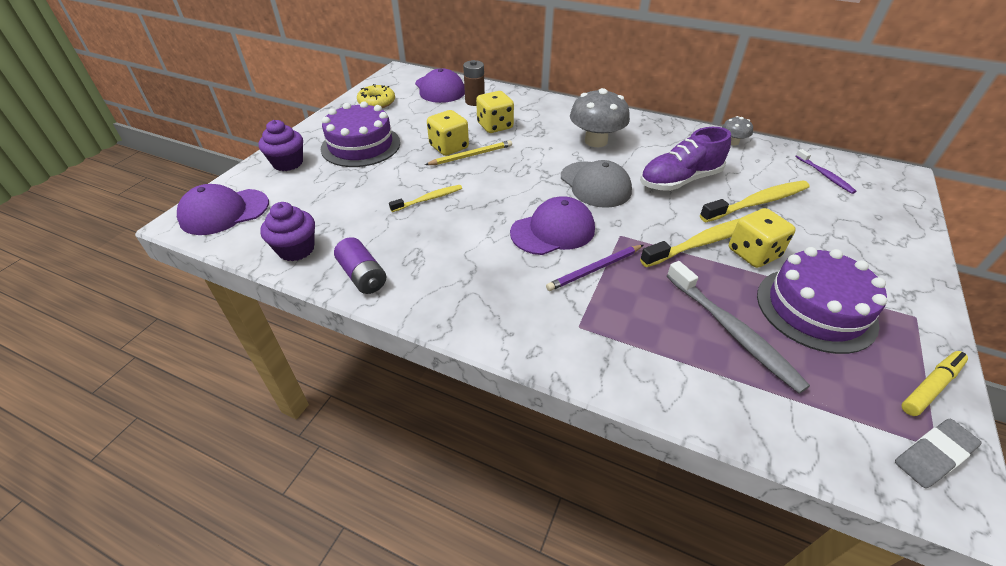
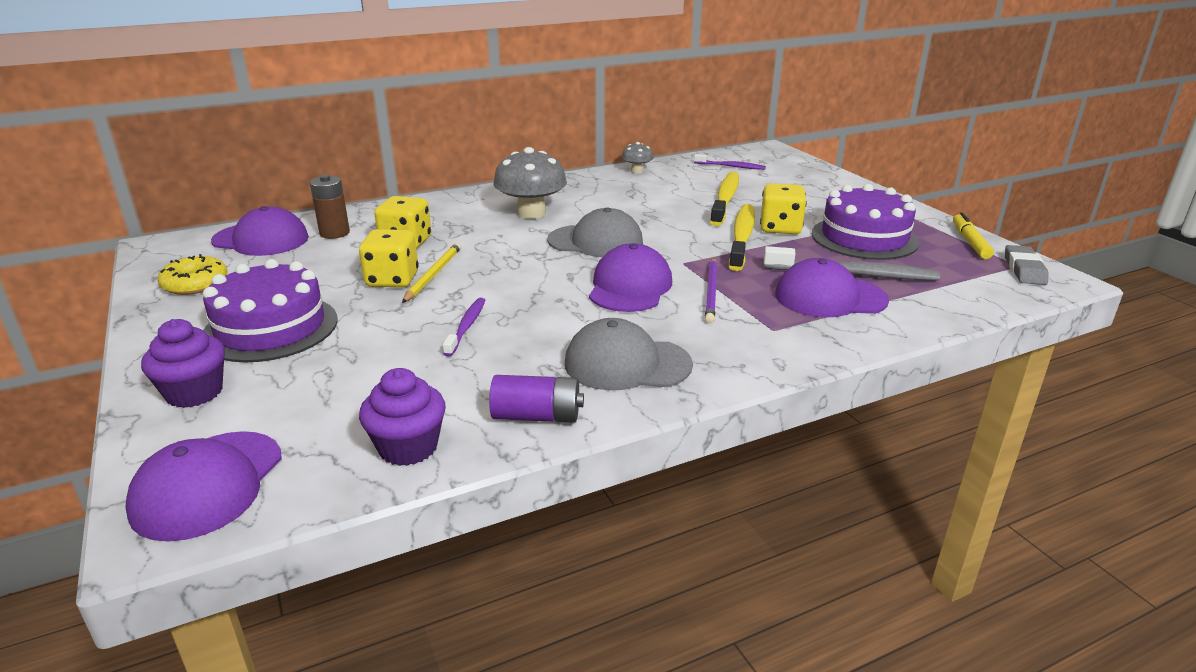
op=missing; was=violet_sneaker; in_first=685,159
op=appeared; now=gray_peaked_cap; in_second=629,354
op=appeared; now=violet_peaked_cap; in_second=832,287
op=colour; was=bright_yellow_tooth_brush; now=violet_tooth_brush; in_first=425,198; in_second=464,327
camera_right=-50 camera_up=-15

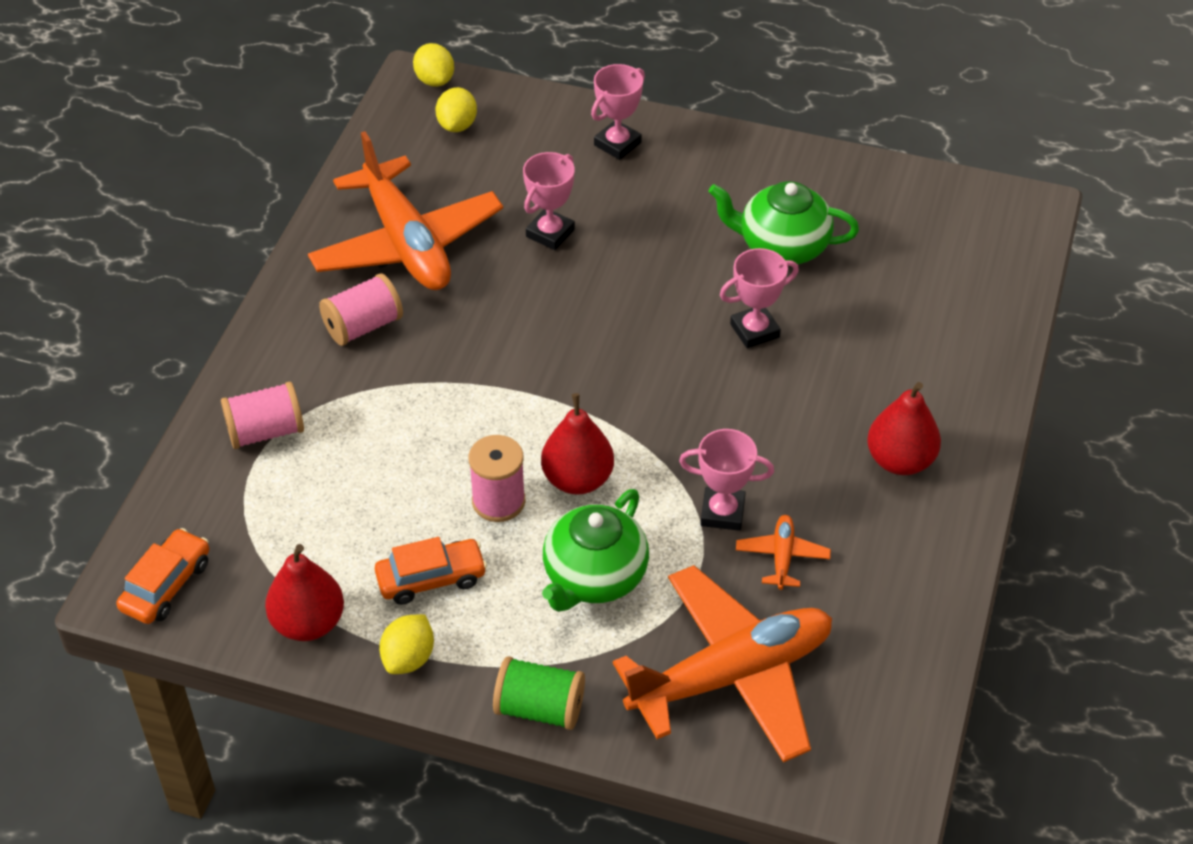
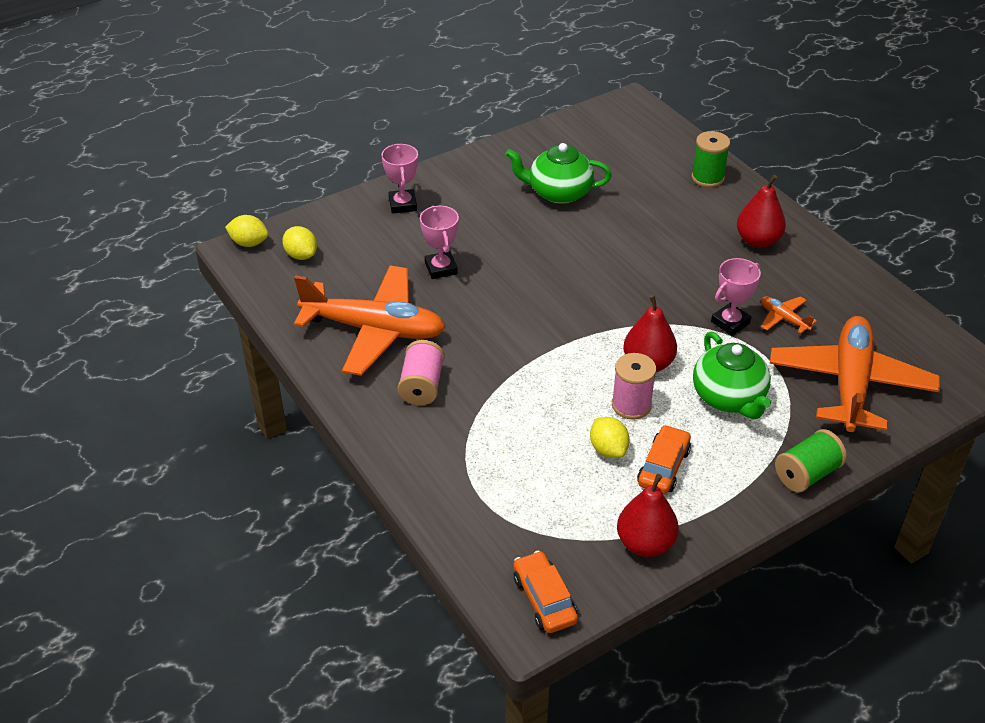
op=missing; was=pink_bobbin; in_first=262,415
op=missing; was=pink_award_cup; in_first=759,298
op=appeared; now=green_bobbin; in_second=710,159
op=relocated; was=bright_yellow_toy_lemon; in_first=406,644; in_second=610,437
op=spun; was=green_china_teapot; in_first=783,222; in_second=558,173; clockwise=45
camera_right=-50 camera_up=-5

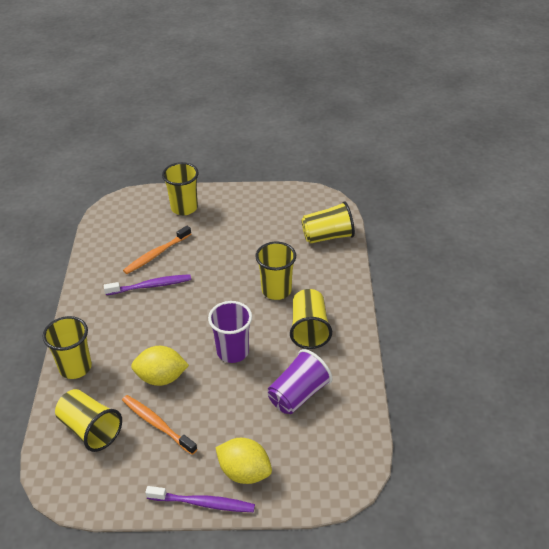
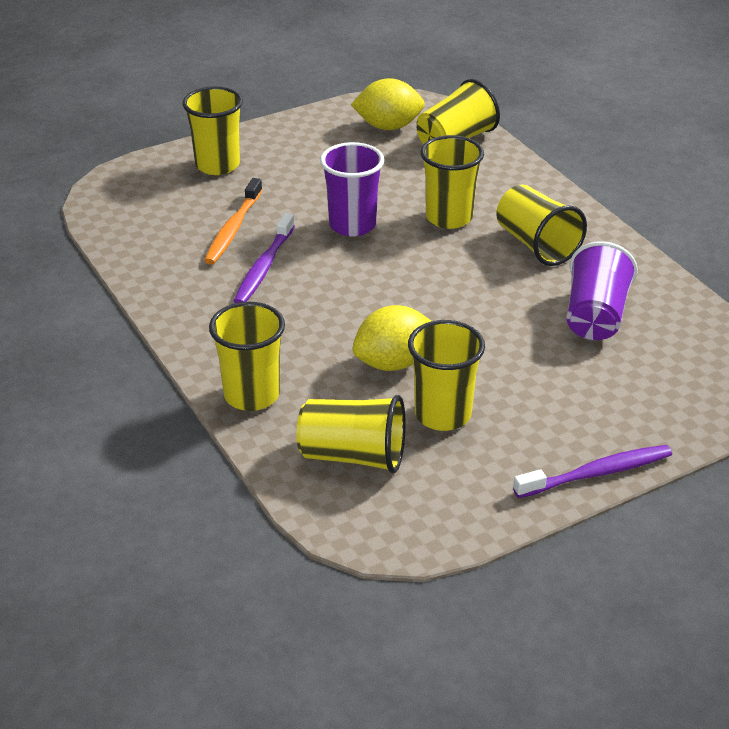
op=relocated; was=violet_beaker; in_first=230,332; in_second=352,189
op=relocated; was=bright_yellow_toy_lemon; in_first=243,461; in_second=388,104
op=exchanged; was=bright_orange_tooth_brush; now=bright_yellow_beaker; in_first=159,425; in_second=446,375
op=spun; was=violet_tooth_brush; in_first=147,284; in_second=264,258; clockwise=150
camera_right=-30 camera_up=-5

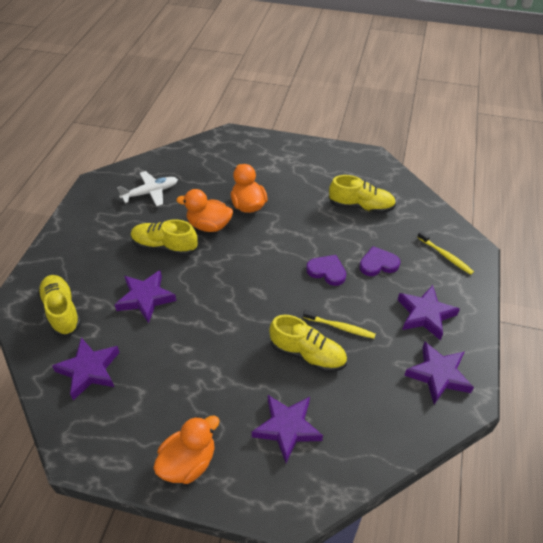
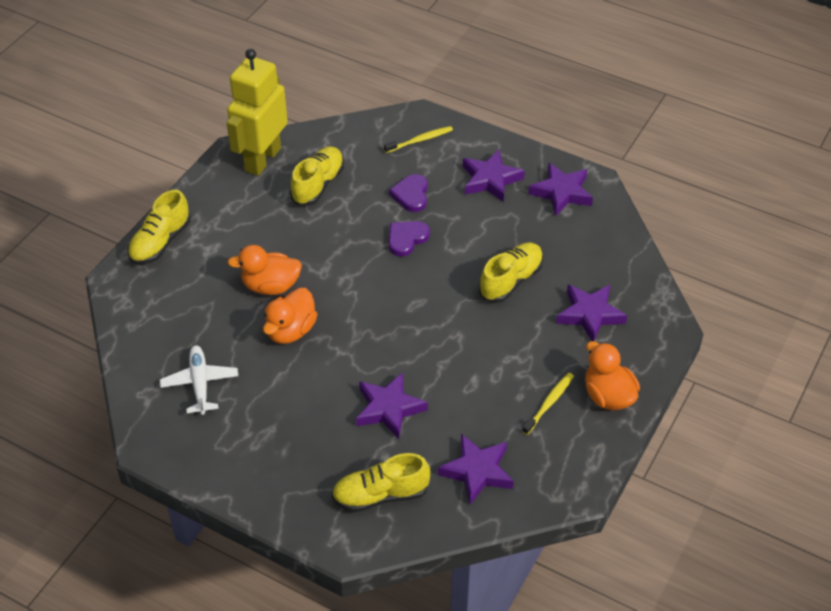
op=appeared; now=bright_yellow_robot_figure; in_second=257,112
op=relocated; was=bright_yellow_sneaker; in_first=164,237; in_second=159,227
op=relocated; was=bright_yellow_tooth_brush; in_first=339,324; in_second=548,404
camera_right=-75 camera_up=0

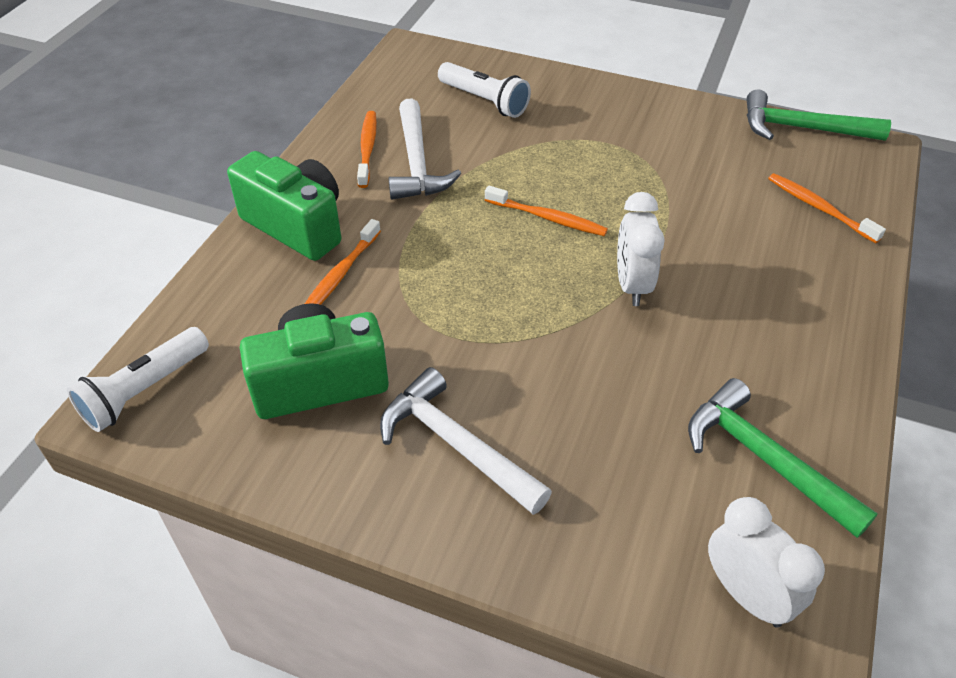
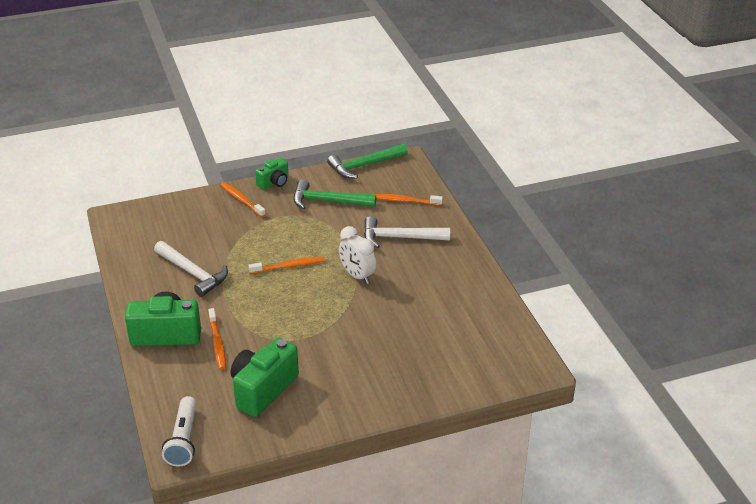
op=missing; was=snow-white_flashlight; in_first=484,90
op=missing; was=snow-white_bedside_clock; in_first=766,562
op=appeared; now=green_camera; in_second=271,174
op=relocated; was=bright_orange_tooth_brush; in_first=367,149; in_second=243,199
op=relocated; was=snow-white_carpenter's_hammer; in_first=466,441; in_second=407,232
op=relocated; was=green_carpenter's_hammer; in_first=783,458; in_second=334,194
camera_right=-40 camera_up=-10

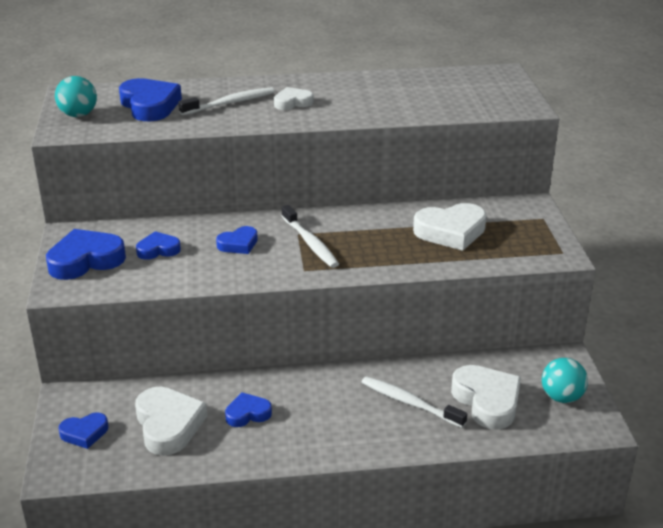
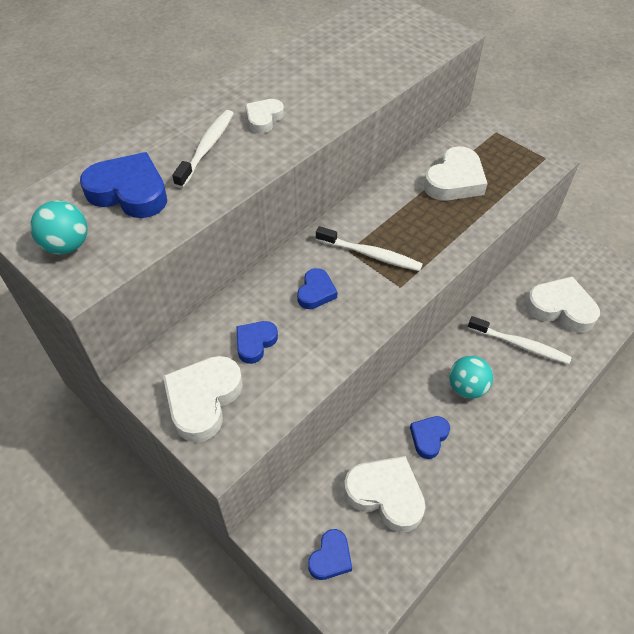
op=relocated; was=turquoise_play_ball; in_first=565,380; in_second=471,377
op=colour; was=blue_heart; now=snow-white_heart; in_first=86,254; in_second=203,399
op=spun; was=snow-white_tooth_brush; in_first=414,402; in_second=520,340; clockwise=-150
camera_right=-40 camera_up=20

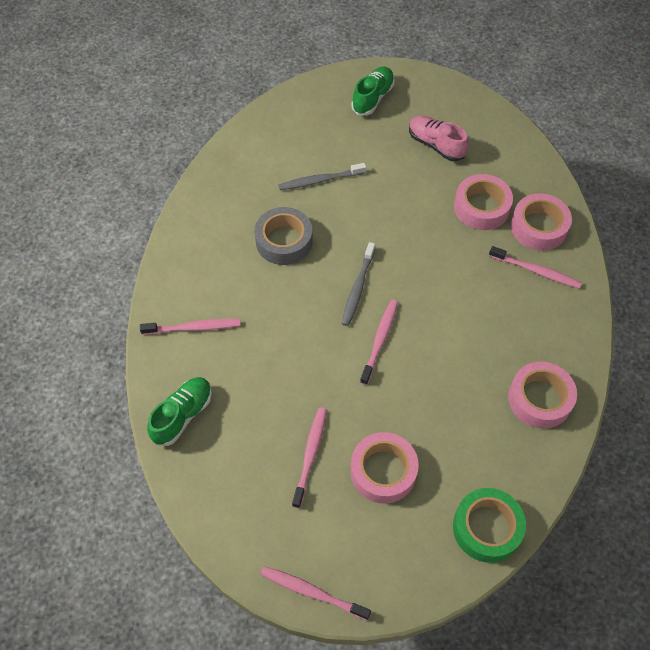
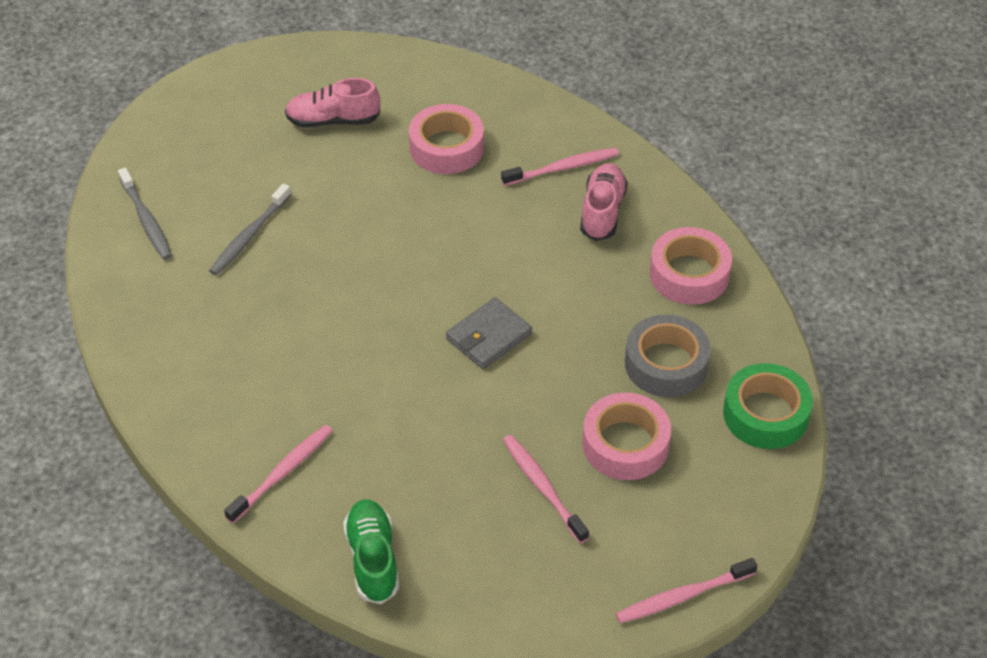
op=missing; was=green_sneaker; in_first=372,91
op=missing; was=pink_sticky_tape; in_first=541,222
op=appeared; now=pink_sneaker; in_second=604,202
op=relocated; was=gray_sticky_tape; in_first=284,236; in_second=668,355
op=relocated; was=gray_tooth_brush; in_first=358,284; in_second=145,213
op=exchanged; was=pink_tooth_brush; now=gray_billfold; in_first=379,342; in_second=489,333
camera_right=-45 camera_up=-10

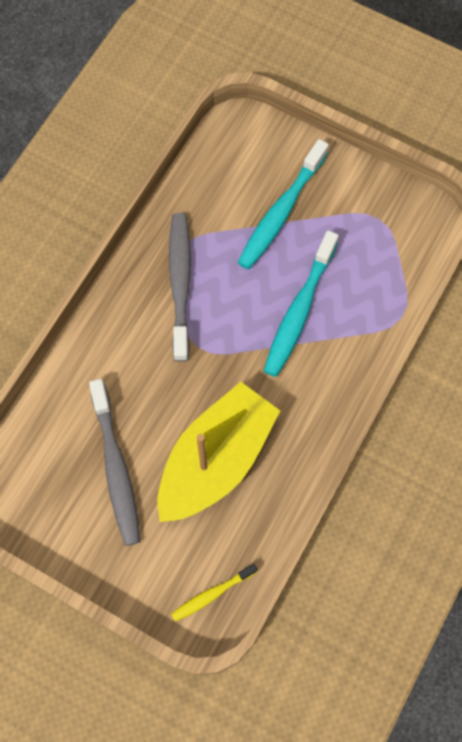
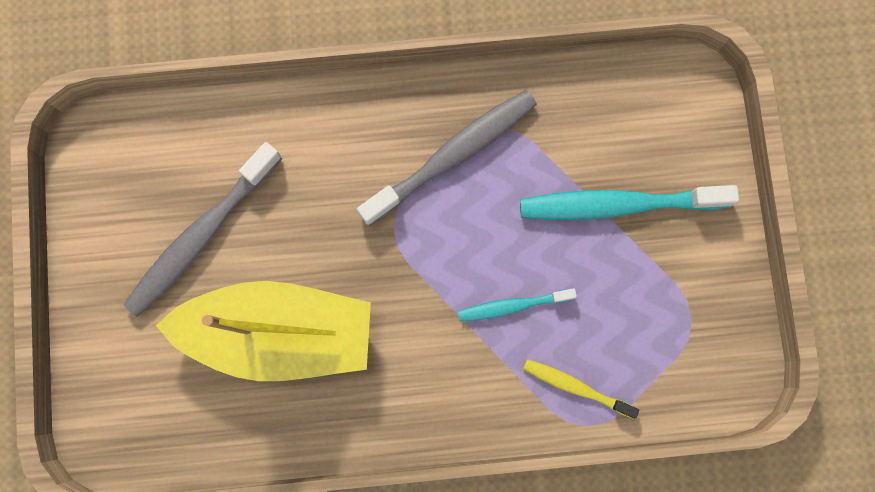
op=relocated; was=bright_yellow_tooth_brush; in_first=214,593; in_second=581,388
op=size; was=turquoise_tooth_brush; in_first=301,303; in_second=517,305; ratio=0.55
camera_right=55 camera_up=10

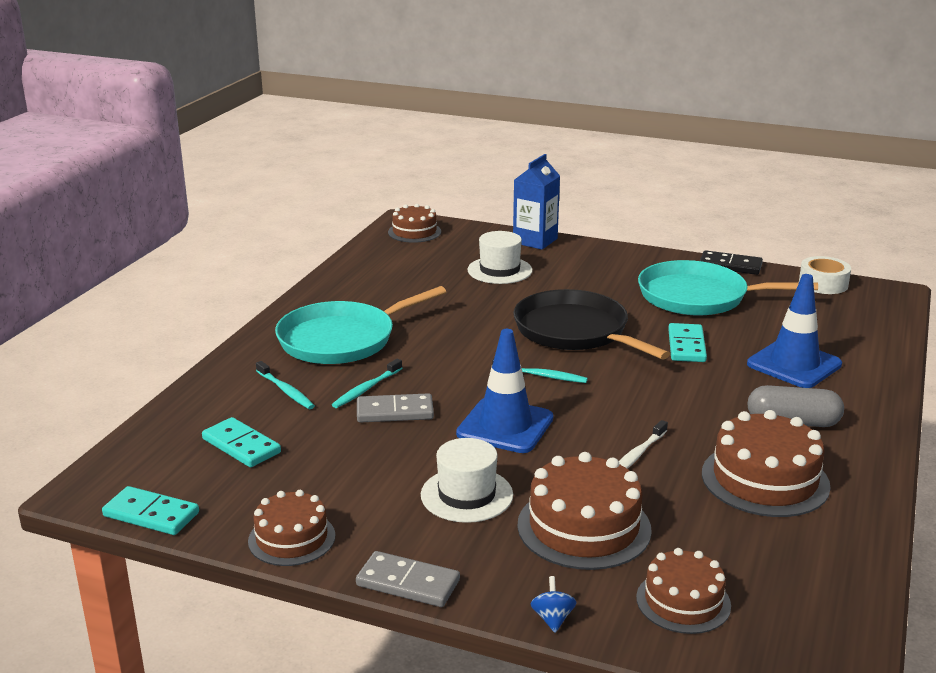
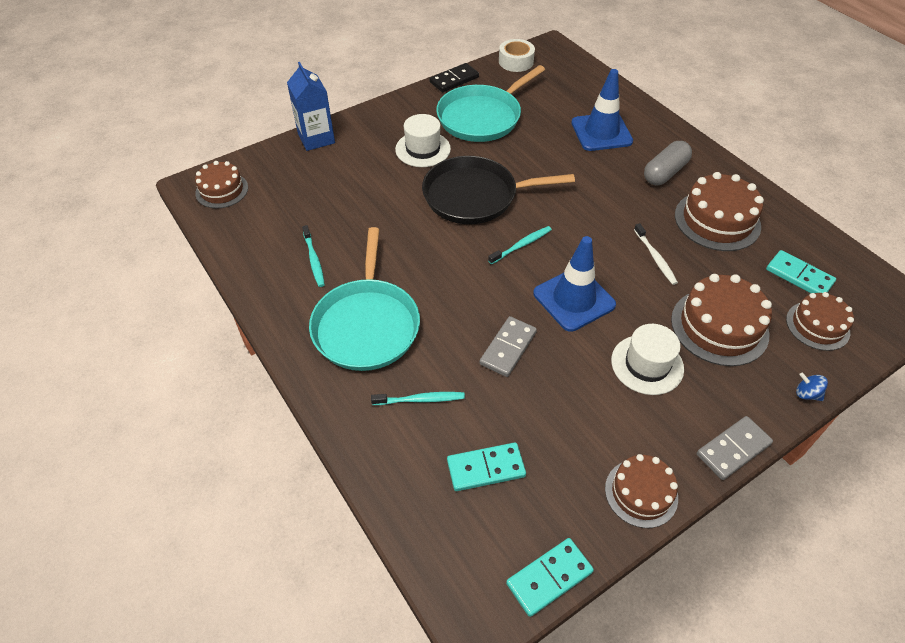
op=relocated; was=turquoise_tooth_brush; in_first=367,383; in_second=313,256
op=relocated; was=snow-white_hat; in_first=500,257; in_second=423,140
op=relocated; was=turquoise_domino_tile; in_first=687,342; in_second=801,271
camera_right=-55 camera_up=25

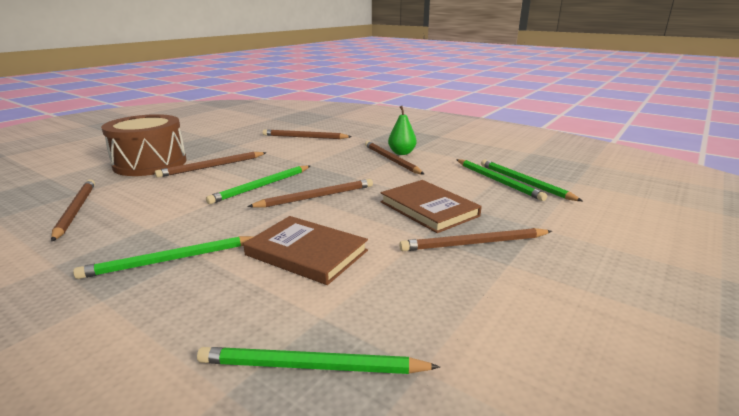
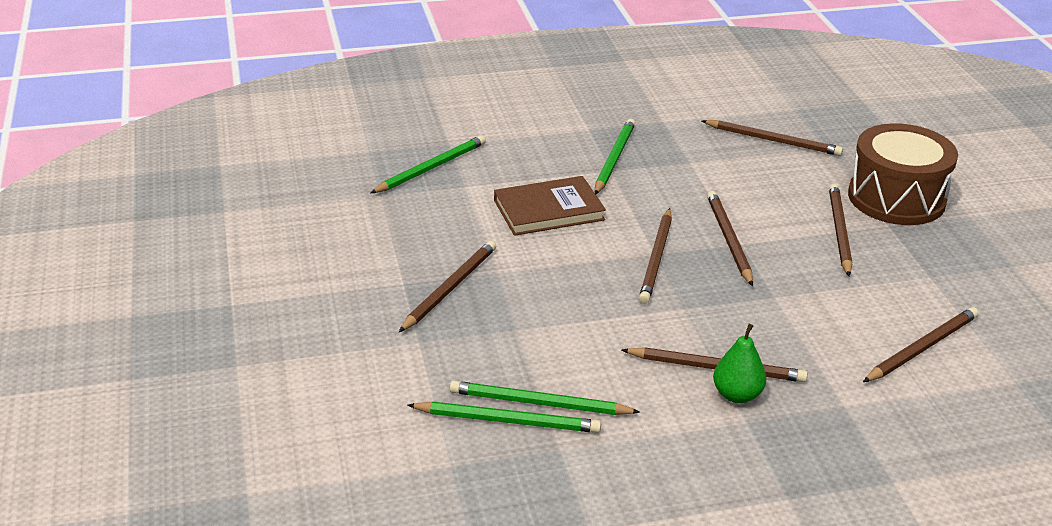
op=missing; was=brown_hardcover; in_first=431,206
op=colour; was=green_pencil; now=brown_pencil; in_first=258,184; in_second=730,238
camera_right=130 camera_up=10

